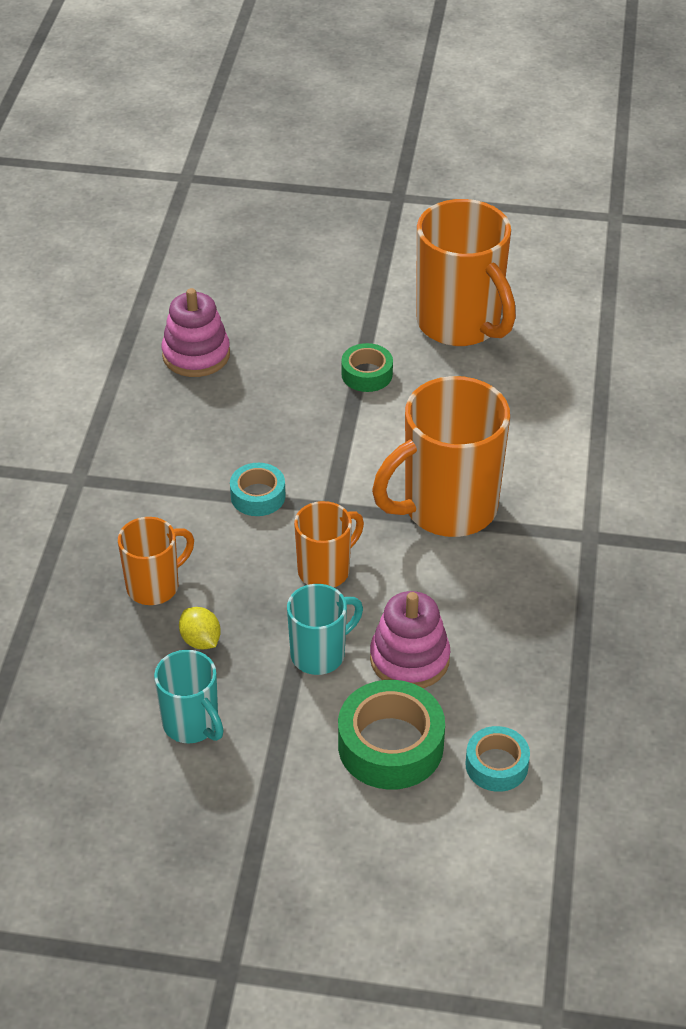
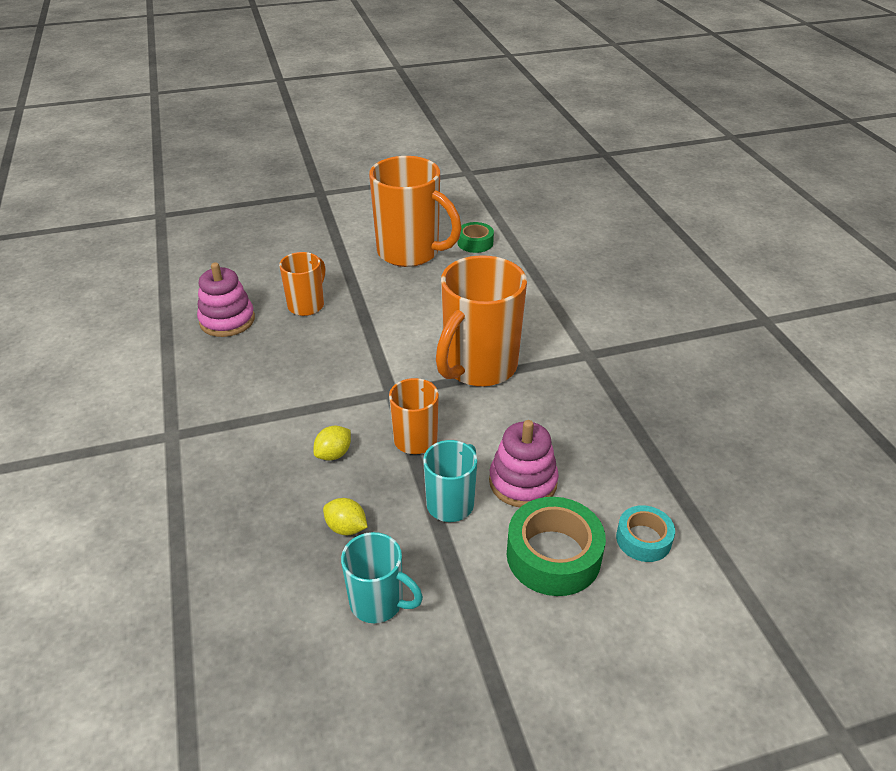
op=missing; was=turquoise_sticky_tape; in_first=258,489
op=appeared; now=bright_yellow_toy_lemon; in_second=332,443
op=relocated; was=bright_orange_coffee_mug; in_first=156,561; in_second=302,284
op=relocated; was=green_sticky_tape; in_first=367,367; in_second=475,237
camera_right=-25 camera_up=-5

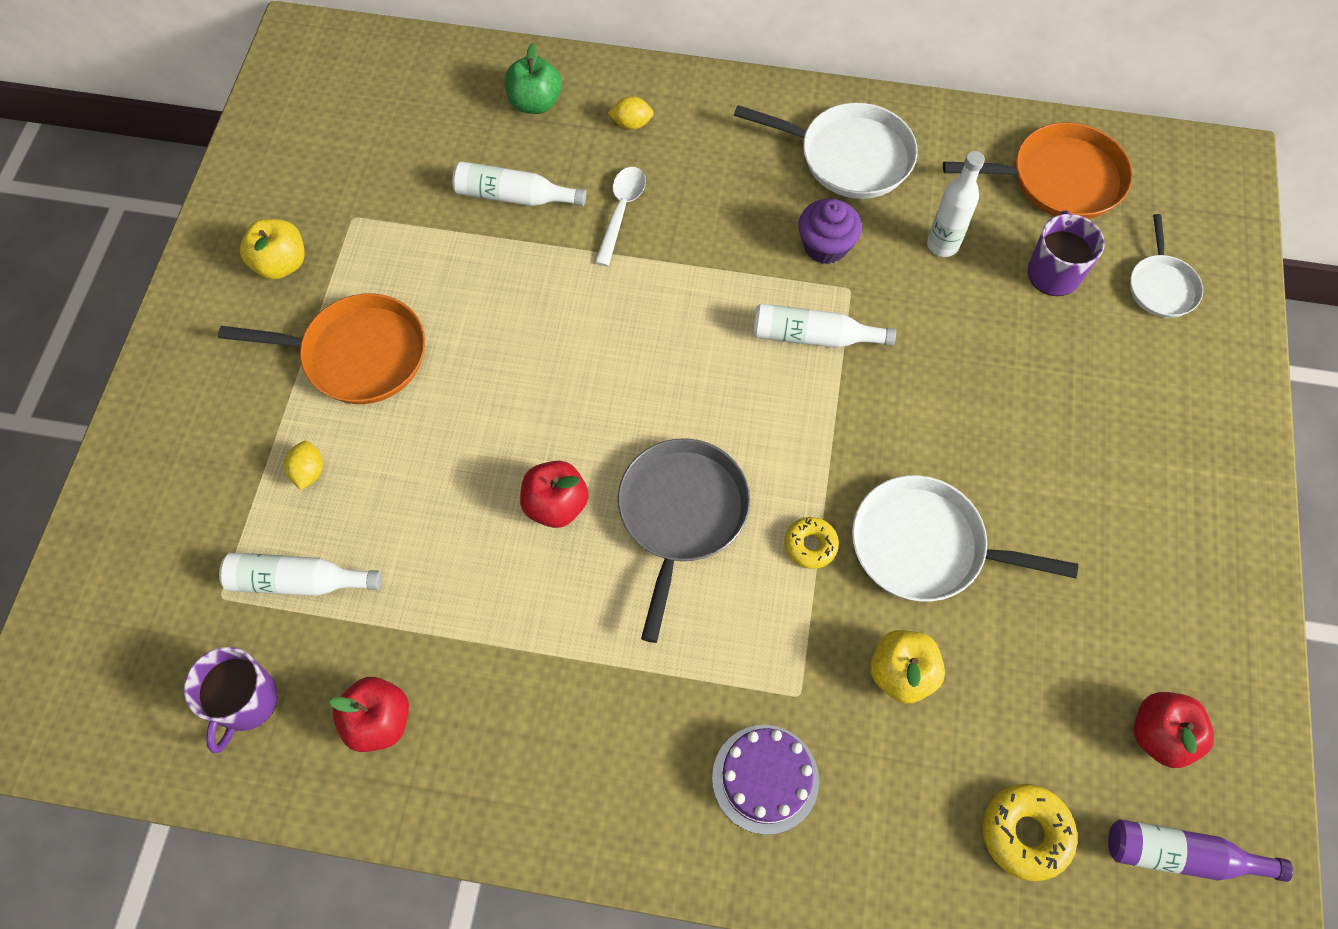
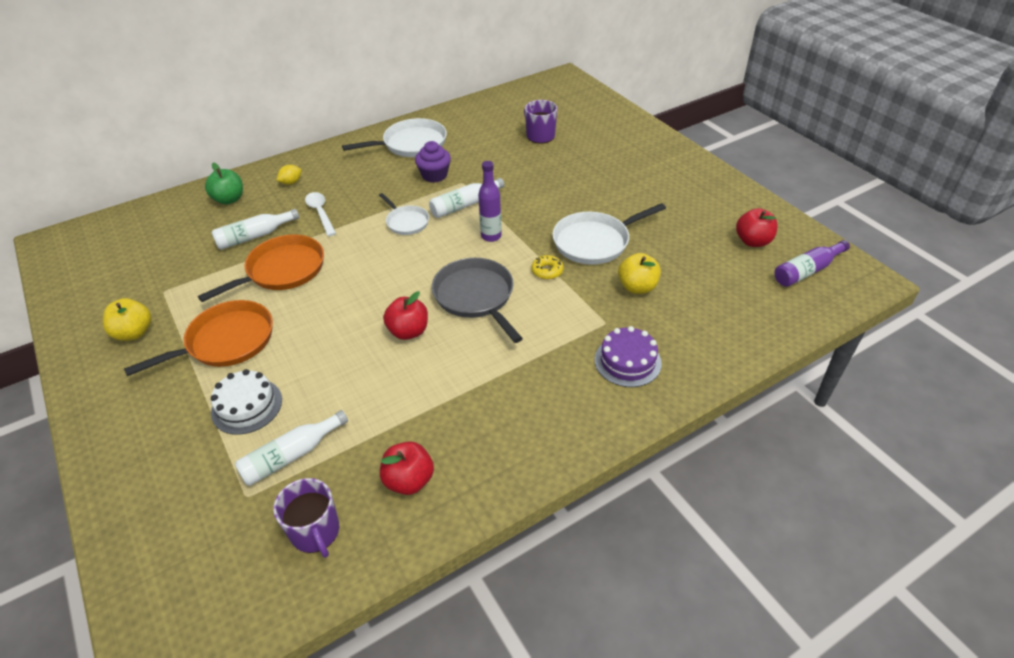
op=missing; was=snow-white_bottle; in_first=956,204
op=missing; was=bright_yellow_glazed_donut; in_first=1029,832
op=appeared; now=violet_bottle; in_second=490,201
op=relocated; was=bright_orange_pan; in_first=1038,170; in_second=261,268
op=relocated; was=snow-white_pan; in_first=1166,266; in_second=404,214
op=exchanged; was=bright_yellow_toy_lemon; now=snow-white_layer_cake; in_first=303,465; in_second=246,402
camera_right=-40 camera_up=-20

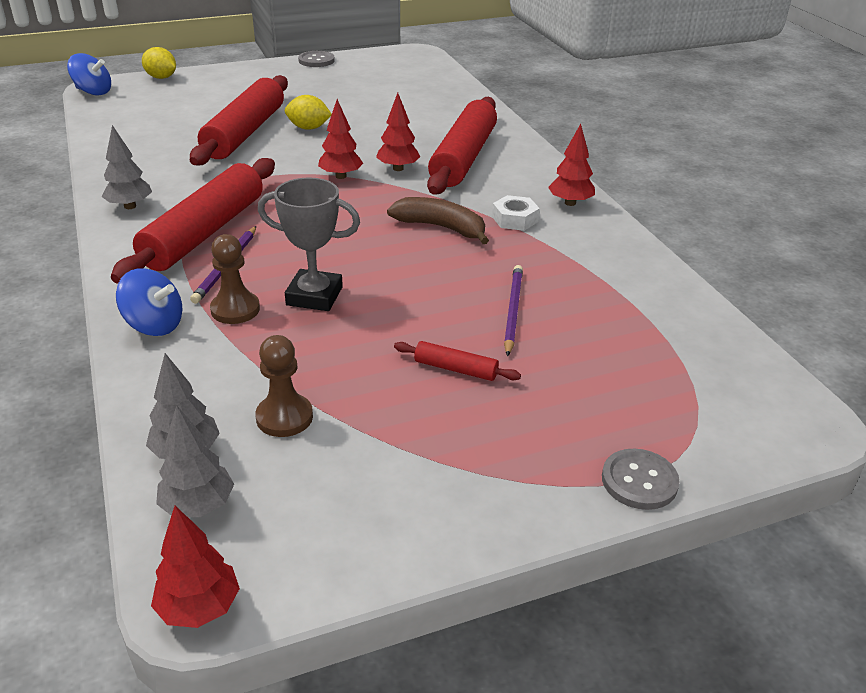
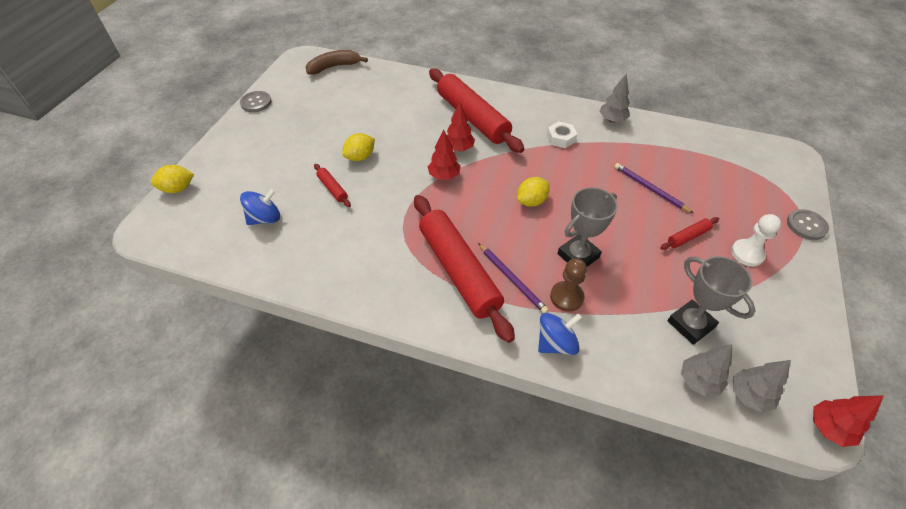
op=missing; was=crimson_fir_tree; in_first=571,165
op=appeared; now=bright_yellow_toy_lemon; in_second=533,192
op=appeared; now=snow-white_game_pawn; in_second=756,240
op=relocated; was=blue_toy_top; in_first=89,74; in_second=260,206
op=relocated; was=gray_fir_tree; in_first=127,167; in_second=614,98
op=relocated; was=brown_toy_banana; in_first=438,220; in_second=337,62
op=exchanged; was=brown_game_pawn; now=gray_award_cup; in_first=284,386; in_second=711,300
op=size; was=crimson_dough_roller; in_first=239,120; in_second=332,185; ratio=0.42
camera_right=-50 camera_up=15

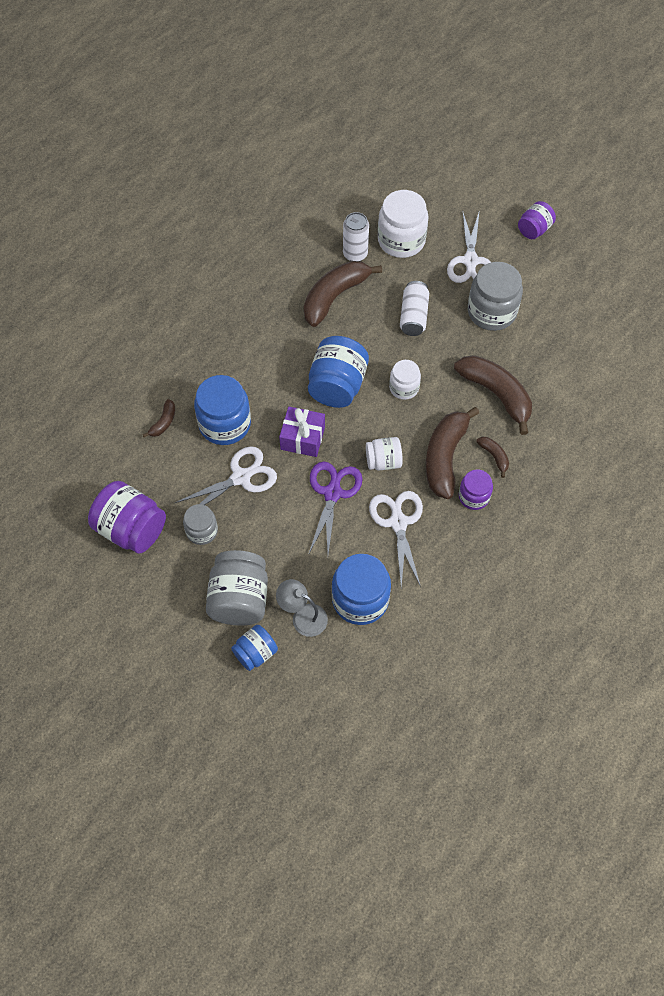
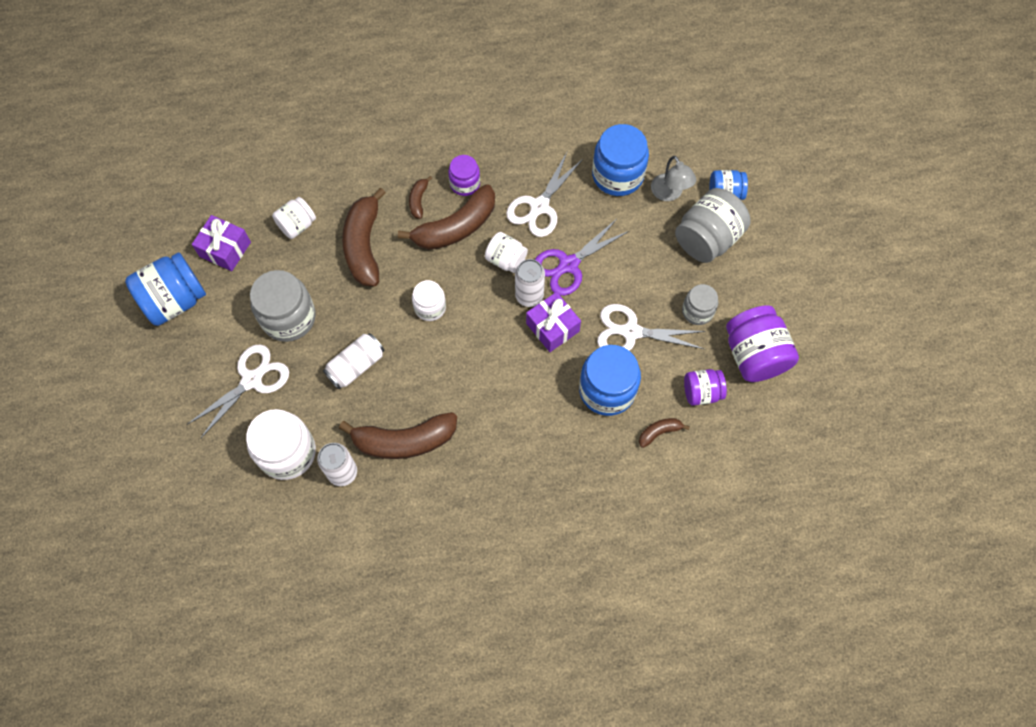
op=appeared; now=violet_gift; in_second=221,243
op=appeared; now=snow-white_jar; in_second=294,218
op=appeared; now=snow-white_soda_can; in_second=530,283
op=relocated; was=blue_jar; in_first=338,372; in_second=165,289
op=relocated; was=violet_jar; in_first=537,220; in_second=705,387
camera_right=-140 camera_up=5

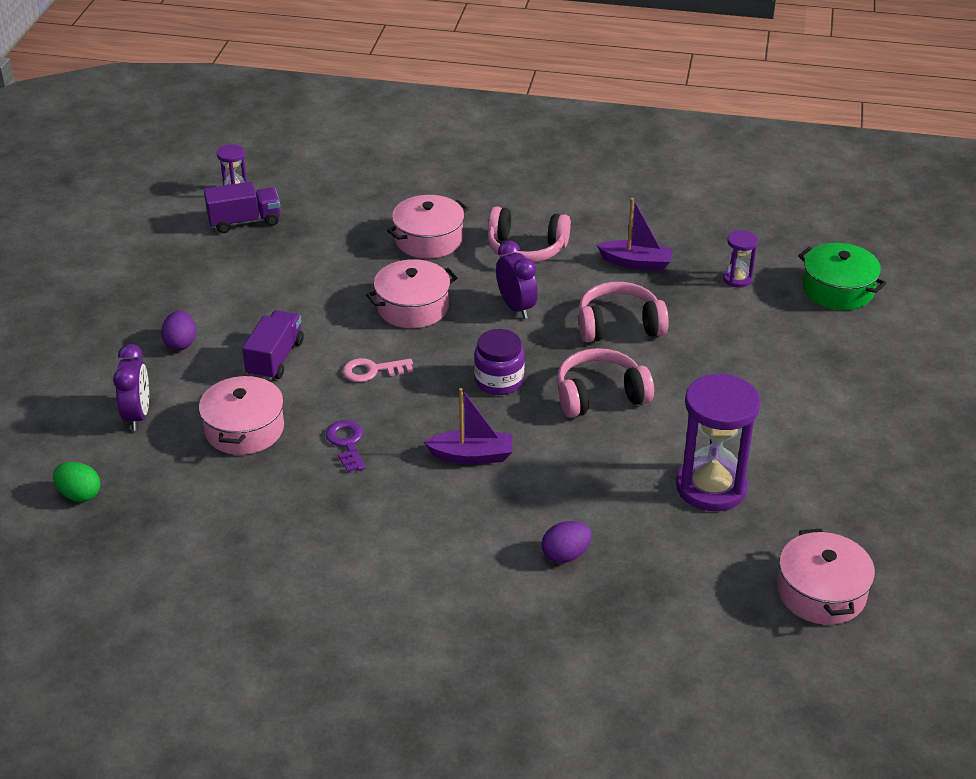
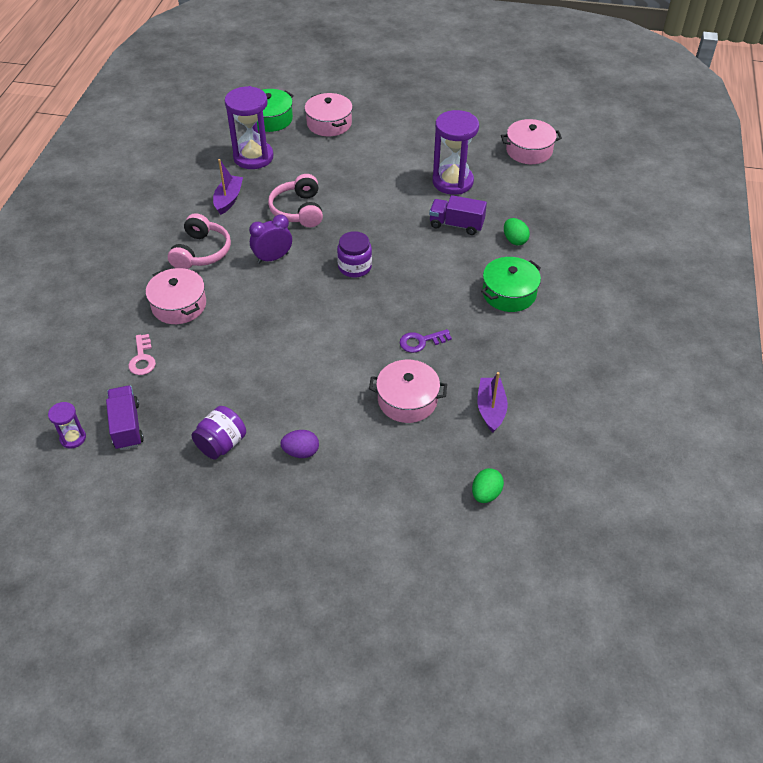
op=missing; was=violet_bedside_clock; in_first=131,387
op=missing; was=pink_headset; in_first=605,383
op=appeared; now=violet_jar; in_second=218,432
op=appeared; now=green_pot; in_second=511,284
op=relocated; was=violet_toy_truck; in_first=273,345; in_second=458,215
op=relocated; was=pink_latchkey; in_first=378,370; in_second=142,354
op=relocated; was=pink_pot; in_first=411,293; in_second=329,114
op=relocated; was=violet_sailboat; in_first=468,426; in_second=492,402
op=colour; was=violet_egg; now=green_egg; in_first=567,542; in_second=517,231
op=size; was=violet_hourglass; in_first=740,259; in_second=249,127; ratio=2.07
camera_right=-90 camera_up=10

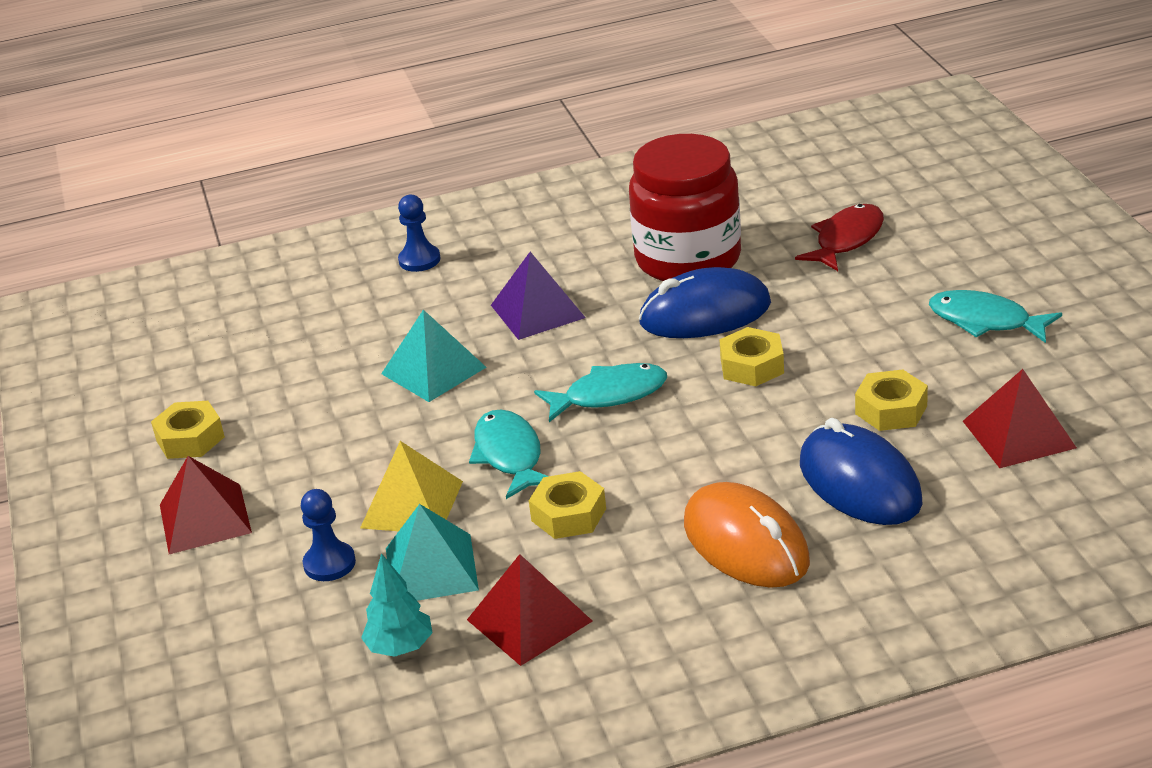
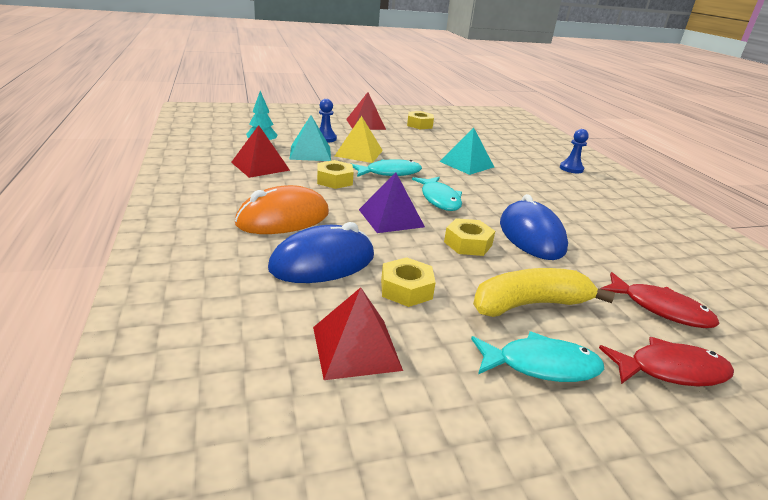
op=missing; was=crimson_jar; in_first=685,207
op=appeared; now=bright_yellow_toy_banana; in_second=544,292
op=appeared; now=crimson_fish_figure; in_second=666,361
op=relocated; was=violet_solid_pyramid; in_first=538,296; in_second=392,203
op=spun; was=turquoise_fish_figure; in_first=995,316; in_second=537,356; clockwise=60
camera_right=85 camera_up=-5

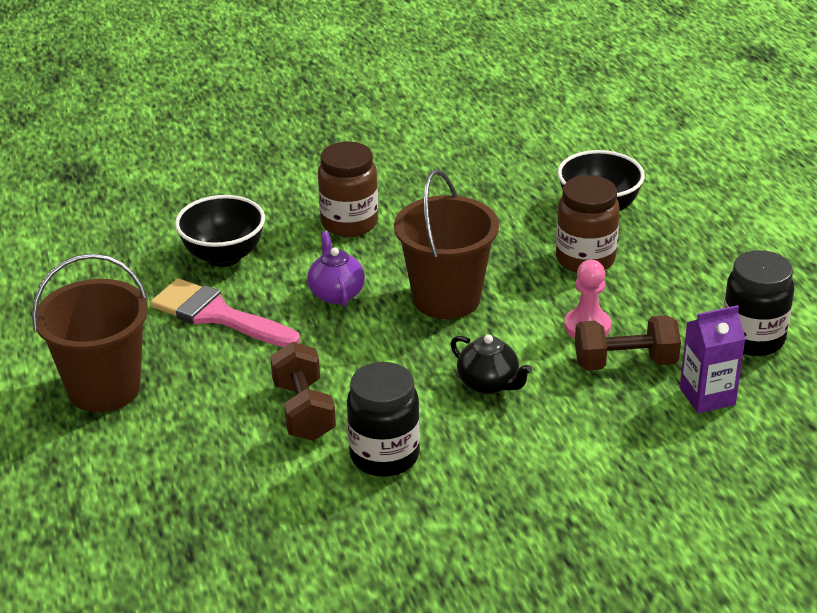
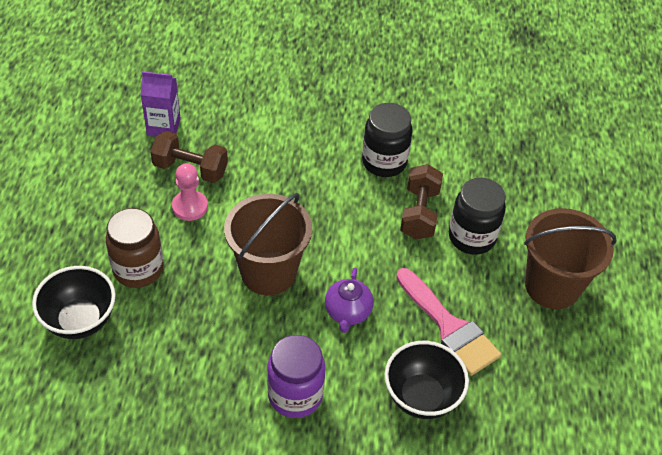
op=missing; was=black_china_teapot; in_first=491,364
op=relocated; was=black_jar; in_first=758,303; in_second=477,216
op=colour; was=brown_jar; now=violet_jar; in_first=348,189; in_second=296,376
camera_right=-160 camera_up=15

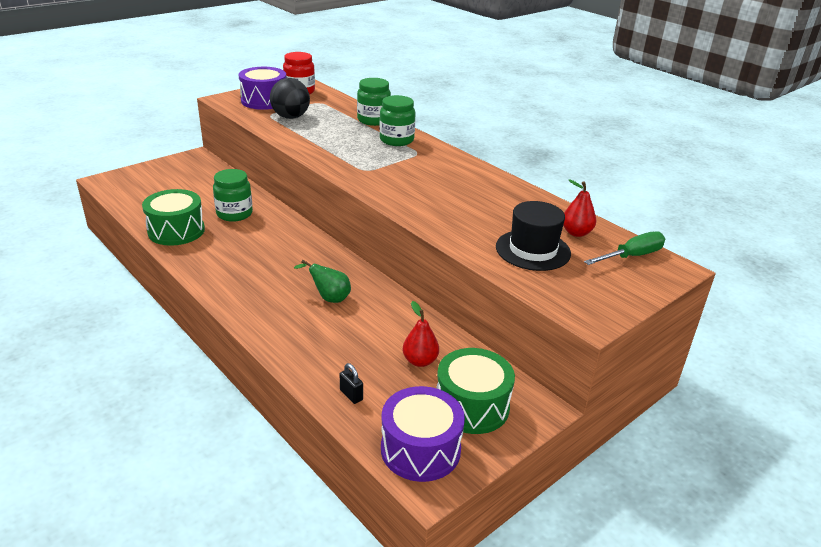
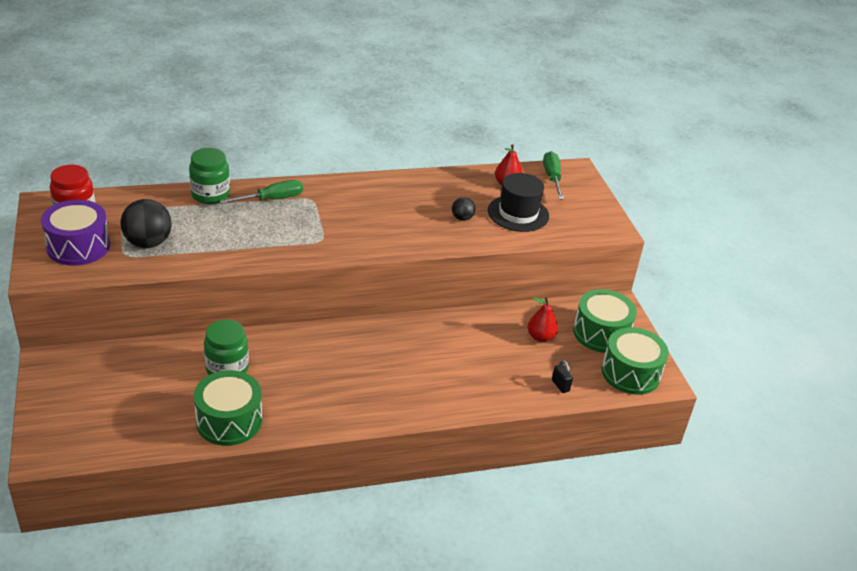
op=missing; was=green_pear; in_first=322,281
op=appeared; now=black_play_ball; in_second=463,209
op=exchanged; was=green_jar; now=green_hand_screwdriver; in_first=397,120; in_second=261,192
op=colour; was=violet_drum; now=green_drum; in_first=423,434; in_second=635,361
op=spun; was=black_small_lock; in_first=351,383; in_second=562,376; clockwise=75
camera_right=-65 camera_up=5

